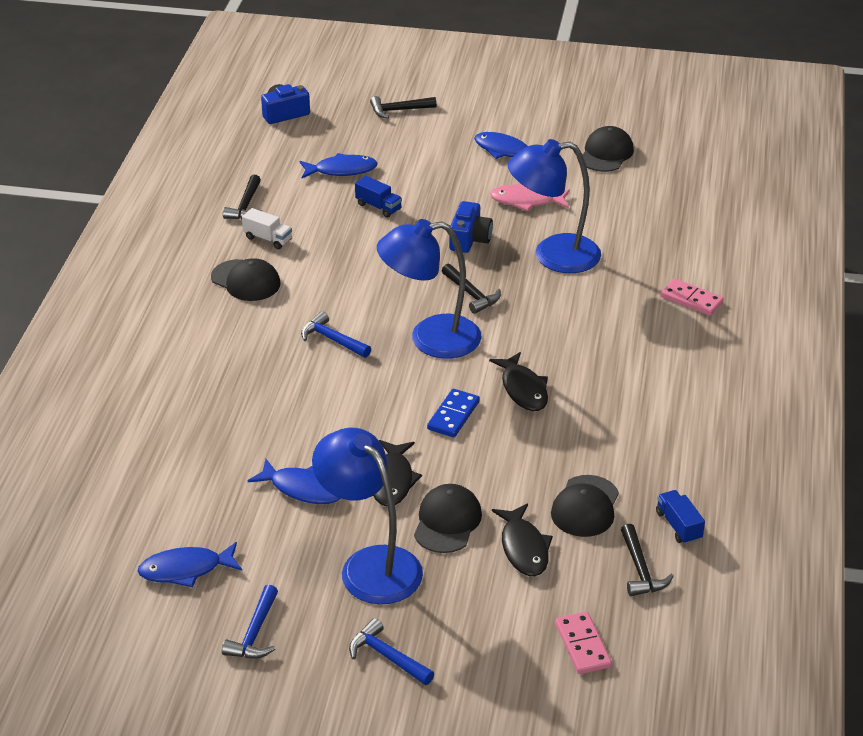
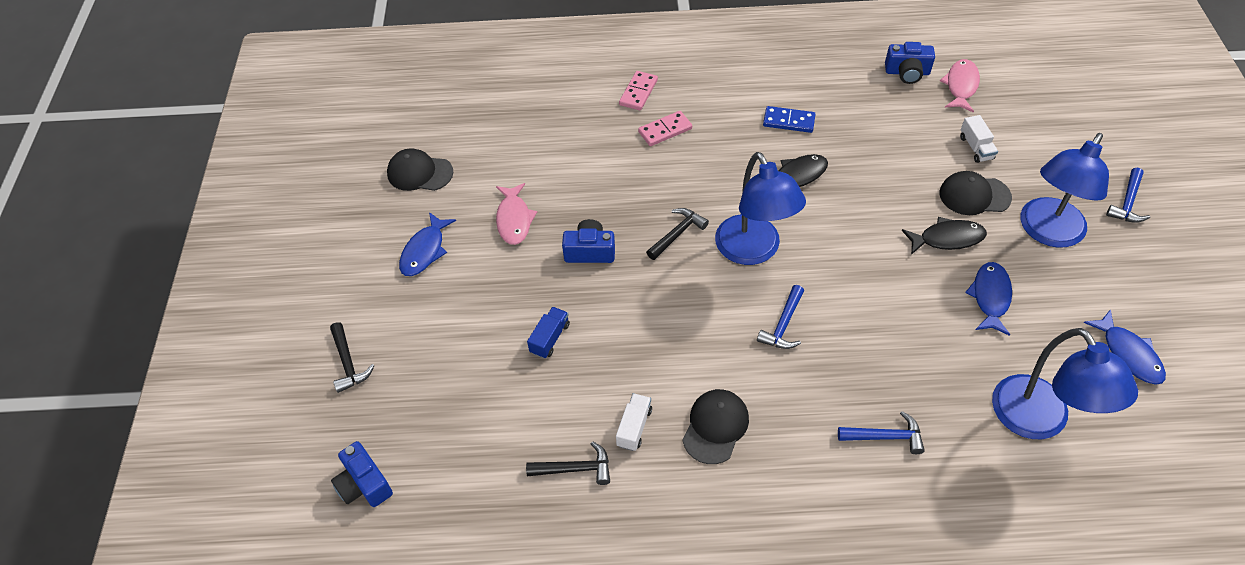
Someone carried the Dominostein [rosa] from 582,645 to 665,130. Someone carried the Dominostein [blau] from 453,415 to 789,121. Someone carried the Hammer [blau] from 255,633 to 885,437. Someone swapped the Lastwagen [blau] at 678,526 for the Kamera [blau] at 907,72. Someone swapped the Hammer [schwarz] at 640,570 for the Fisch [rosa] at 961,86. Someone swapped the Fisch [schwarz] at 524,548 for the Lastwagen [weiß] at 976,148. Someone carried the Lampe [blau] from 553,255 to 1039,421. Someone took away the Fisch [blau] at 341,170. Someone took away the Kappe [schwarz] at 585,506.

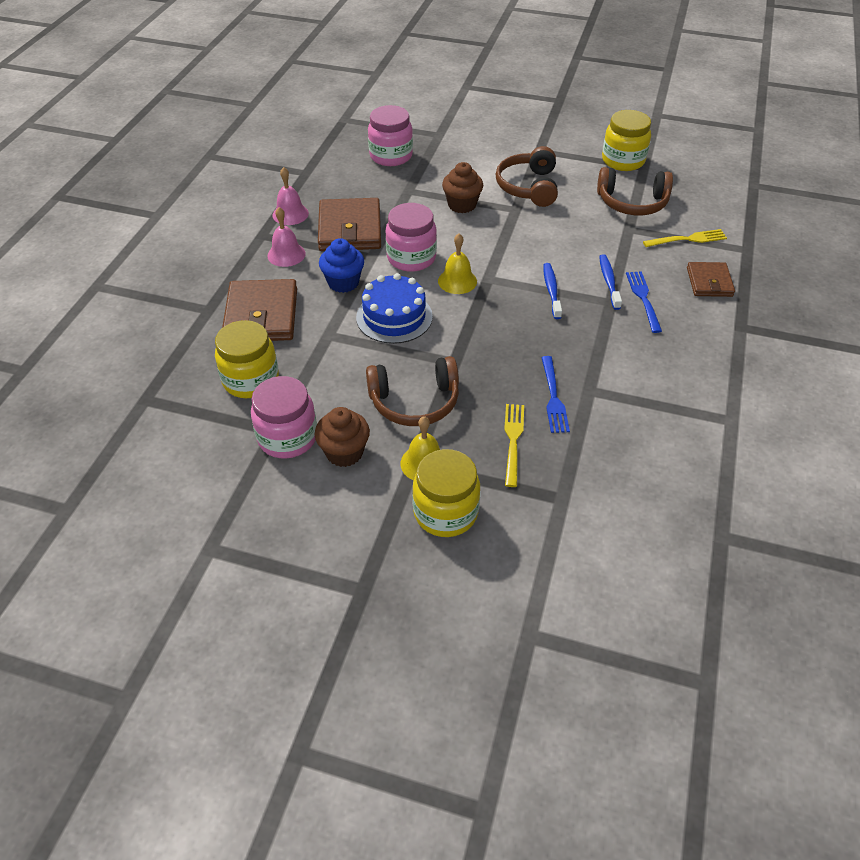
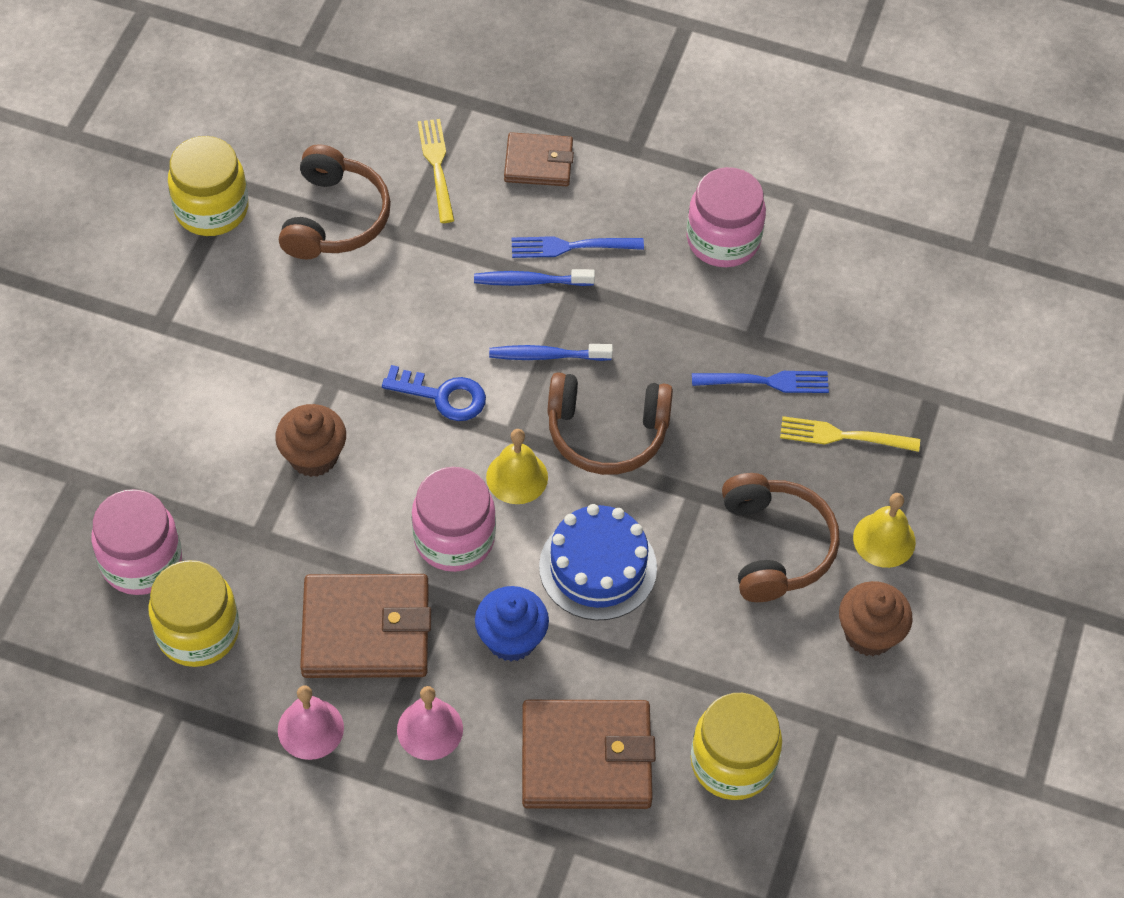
Someone carried the Einmachglas [gelb] from 445,512 to 198,632. Someone put down the Schlüssel [blau] at 442,396. Someone carried the Kopfhörer [braun] from 528,187 to 606,432. Someone carried the Einmachglas [rosa] from 287,437 to 723,240.

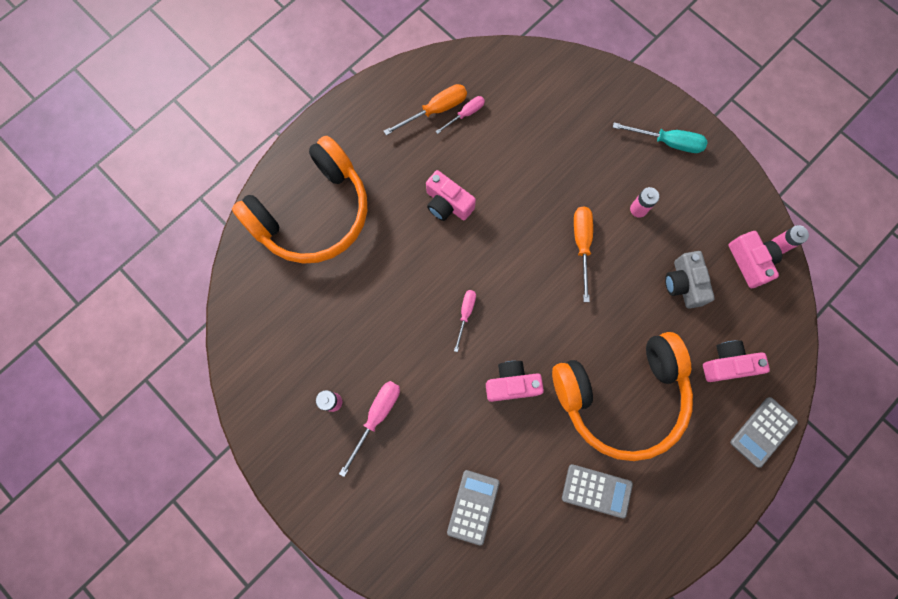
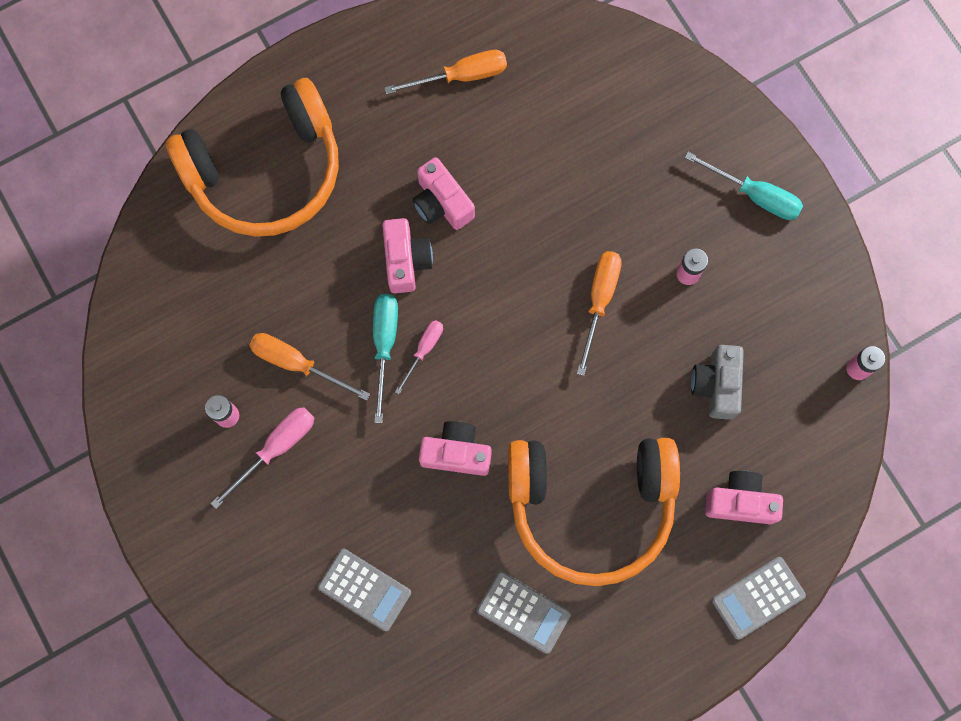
Someone put down the Schraubenzieher [orange] at 297,364. Someone rotated the Taschenrechner [grau] at 473,507 by 90 degrees clockwise. Someone put down the Schraubenzieher [türkis] at 384,345. Someone carried the Kamera [rosa] from 750,262 to 406,260. Someone took away the Schraubenzieher [rosa] at 465,114.

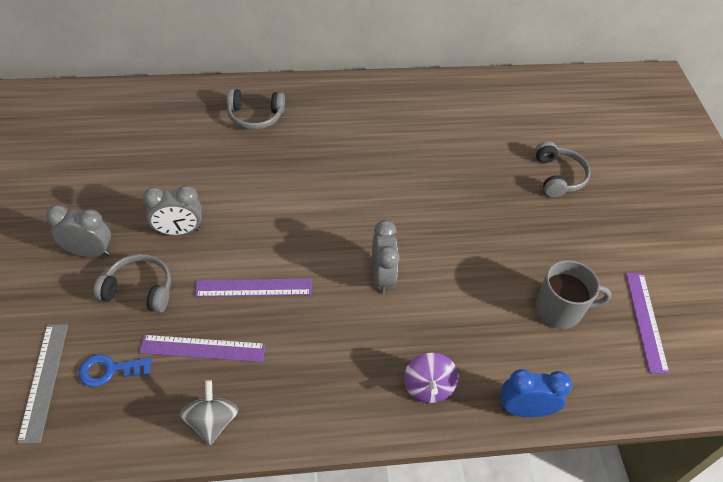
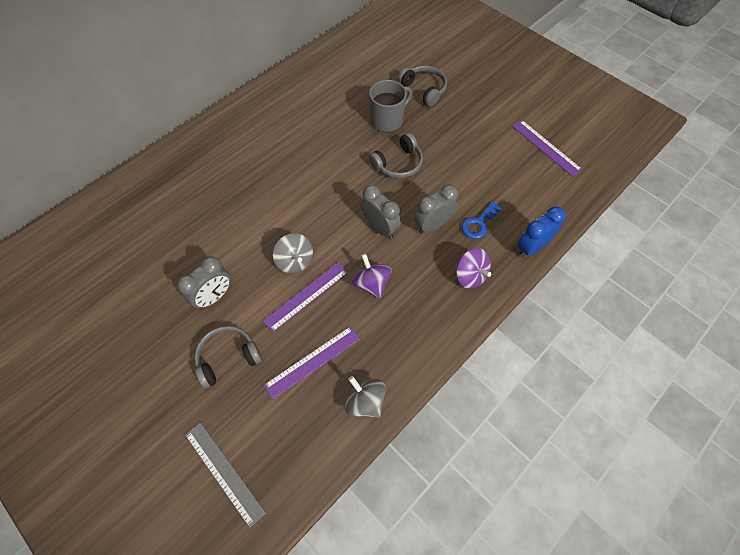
Someone put down the Kreisel [grau] at 295,261. Someone put down the Kreisel [lila] at 371,283. Someone carried the Kopfhörer [grau] from 255,116 to 398,163. Someone carried the Tasse [grau] from 559,309 to 387,120. Someone carried the Wecker [grau] from 89,252 to 432,225. Someone carried the Schlüssel [blau] from 110,370 to 479,223.

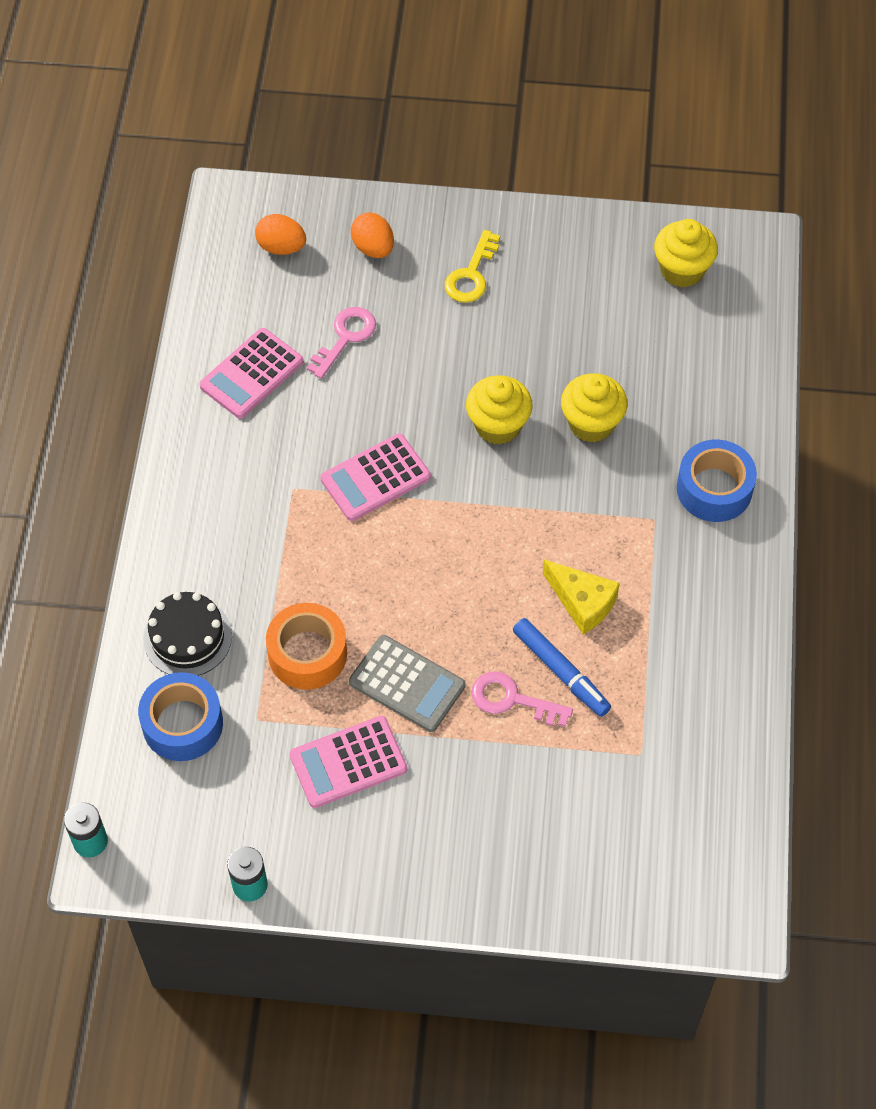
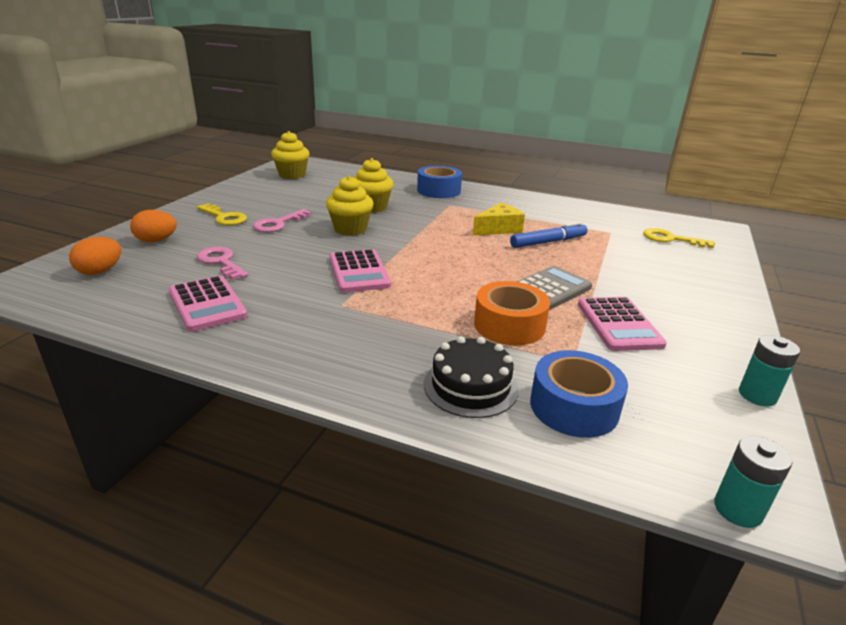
Someone carried the Schlüssel [rosa] from 512,699 to 278,224. Someone put down the Schlüssel [gelb] at 671,239.

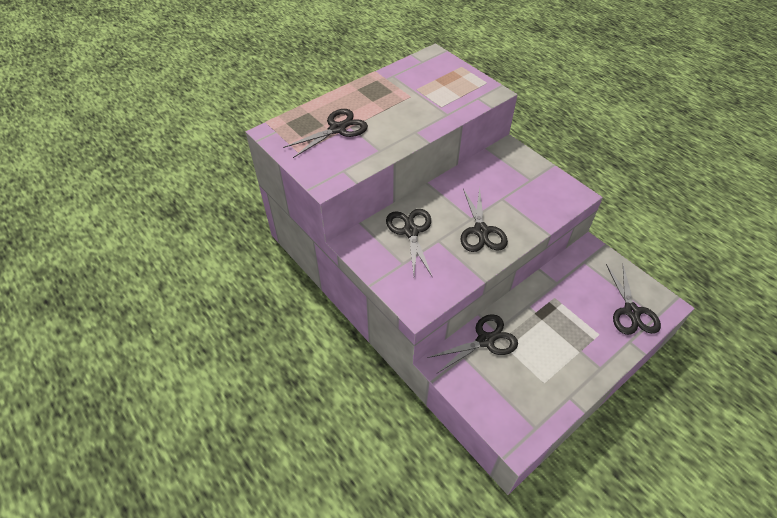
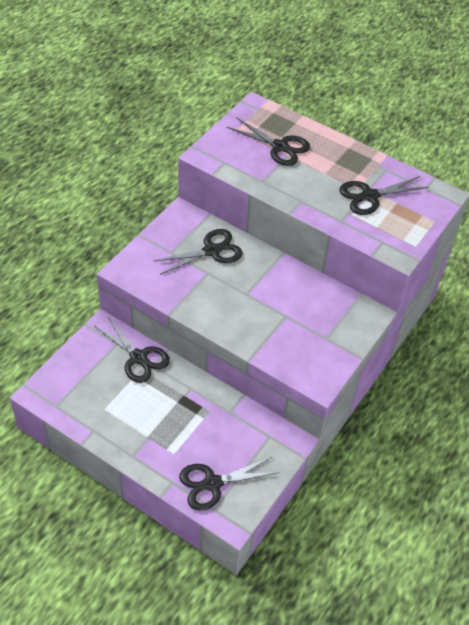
Someone carried the Schere [schwarz] from 481,231 to 369,196.

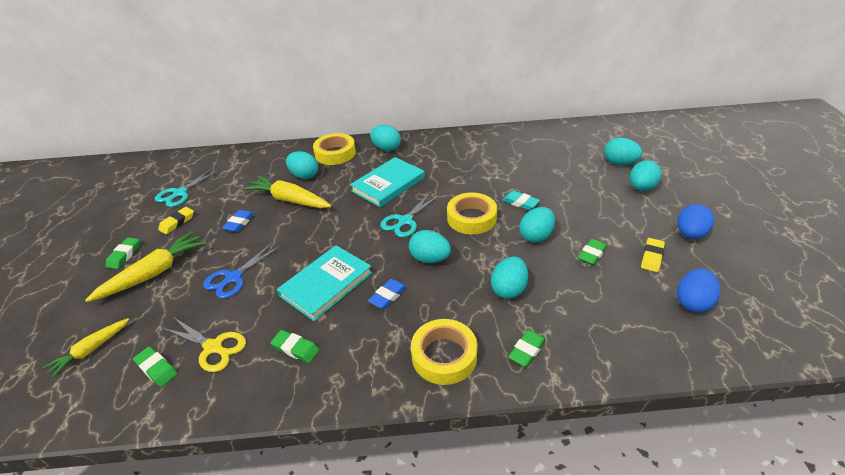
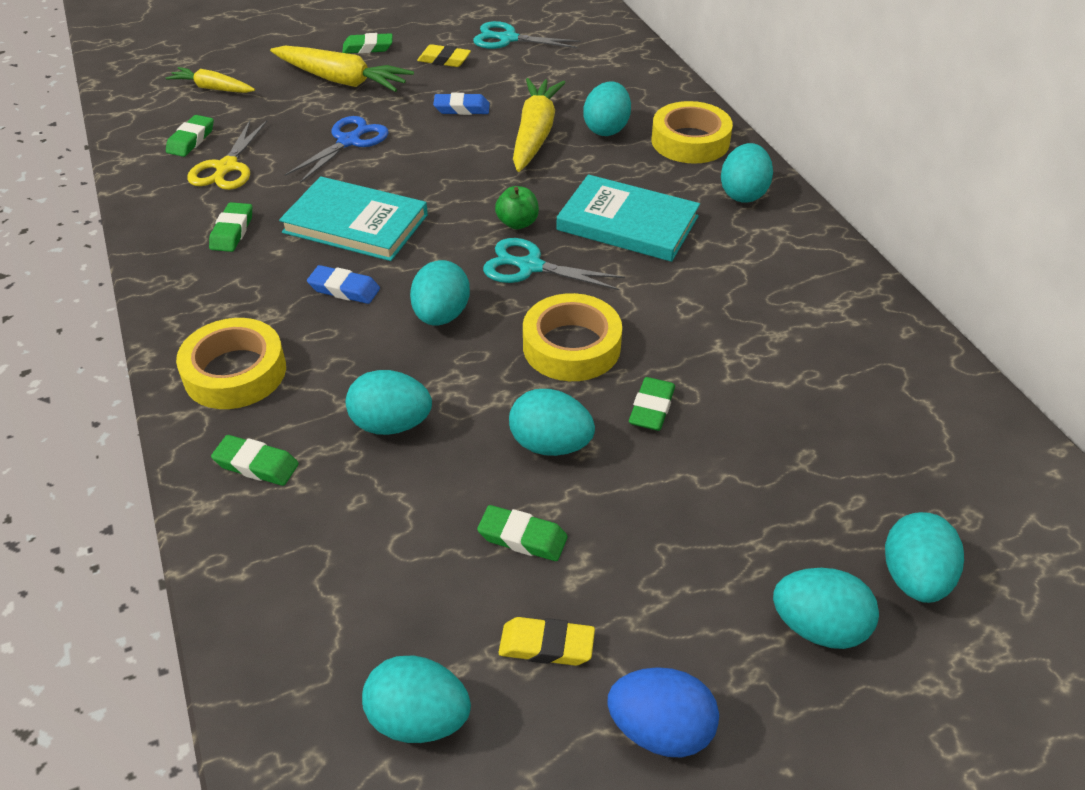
Someone rotated the Schere [blau] at 233,278 by 105 degrees clockwise. Someone repainted the Ei [blau] at 692,302, which became the Ei [türkis] at 419,719. Someone put down the Apfel [grün] at 517,223. Someone repainted the Radiergummi [türkis] at 520,203, which became the Radiergummi [grün] at 651,408.

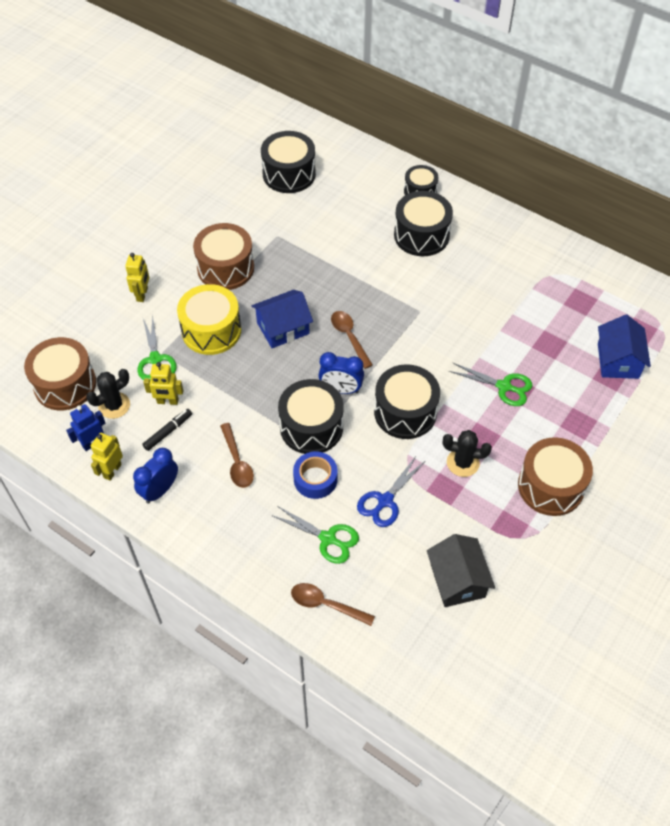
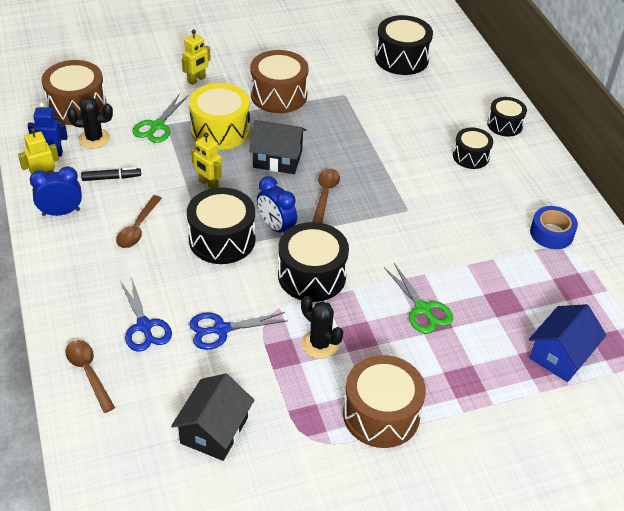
Someone repainted the Schere [grün] at 328,538, which became the Schere [blau] at 144,326. Someone carried the Roboter [gelb] from 167,401 to 208,184. Someone repainted the Haus [blau] at 283,328, which became the Haus [schwarz] at 277,159. Someone scaled the Trommel [schwarz] at 421,235 by 0.61. Someone carried the Klebeband [blau] from 315,479 to 551,233.

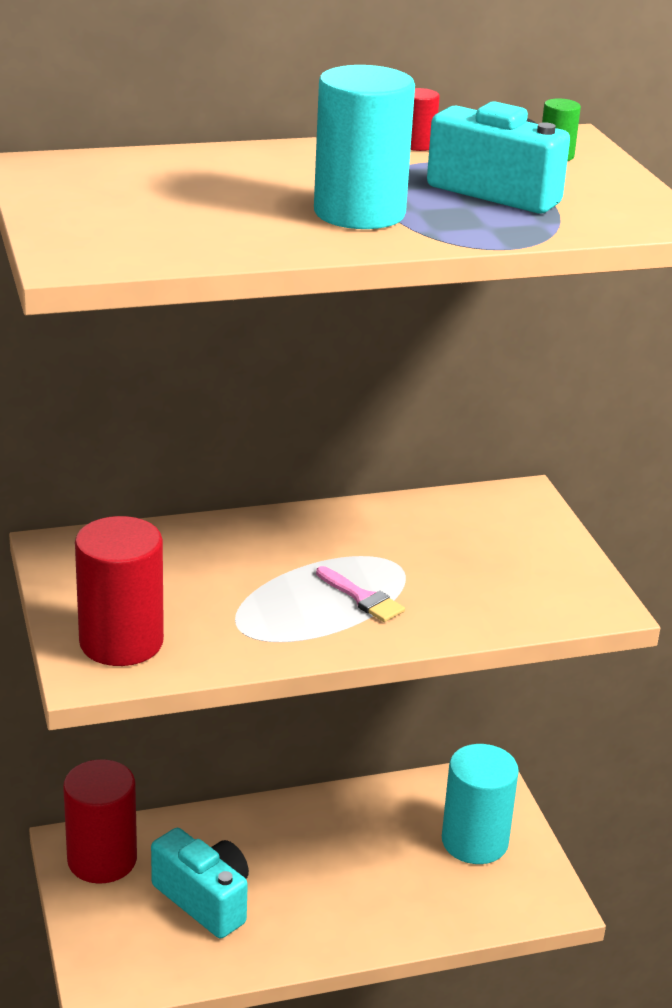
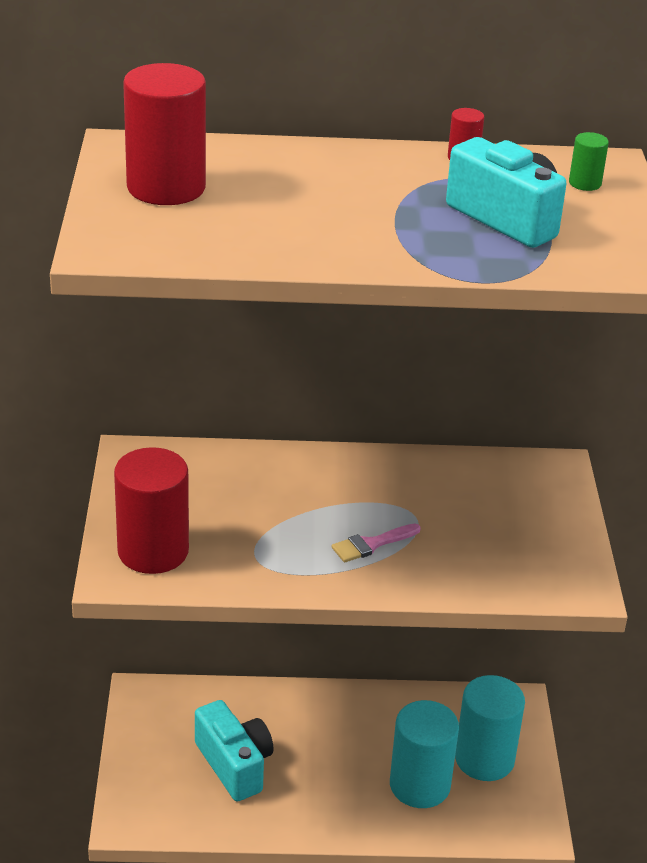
Someone carried the Vollzylinder [rot] from 102,860 to 166,188. Someone rotated the Pinsel [rosa] at 362,598 by 90 degrees clockwise. Someone carried the Vollzylinder [türkis] from 359,213 to 420,785.

